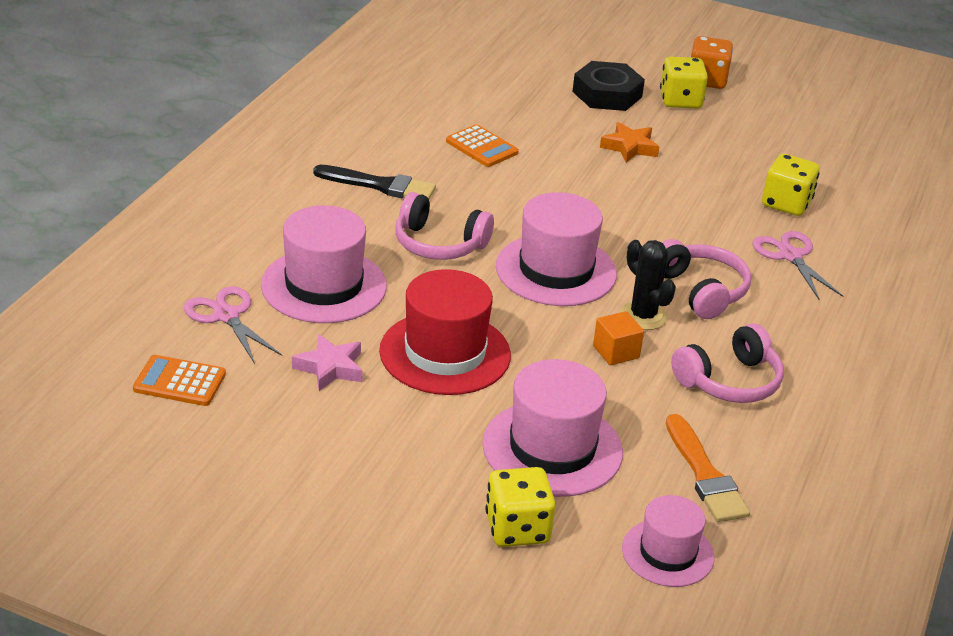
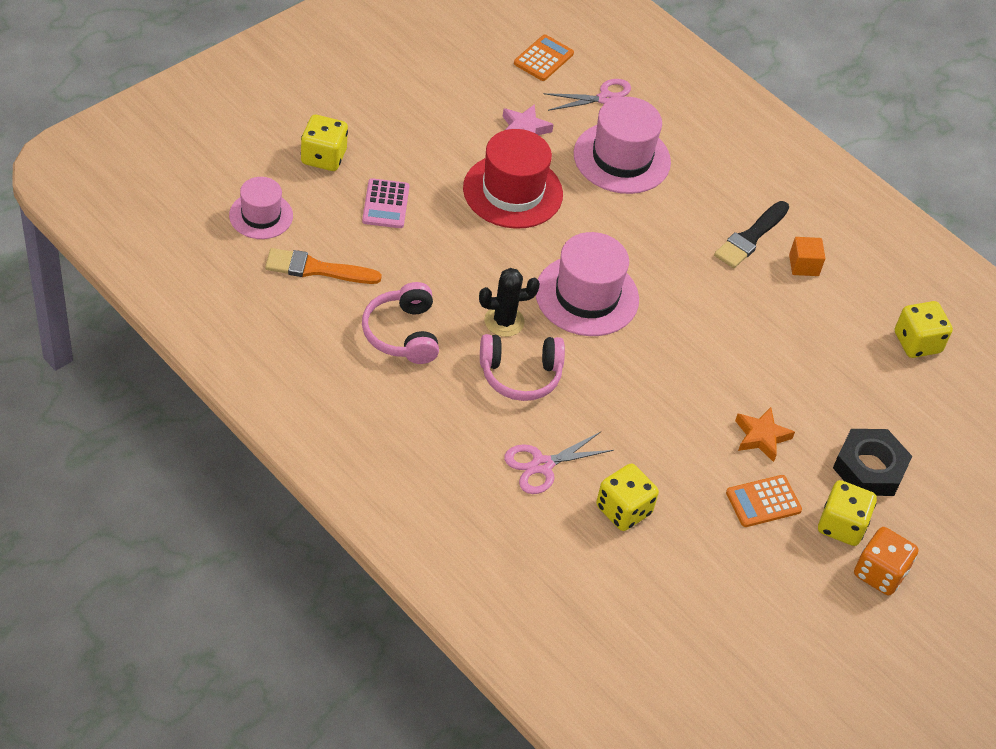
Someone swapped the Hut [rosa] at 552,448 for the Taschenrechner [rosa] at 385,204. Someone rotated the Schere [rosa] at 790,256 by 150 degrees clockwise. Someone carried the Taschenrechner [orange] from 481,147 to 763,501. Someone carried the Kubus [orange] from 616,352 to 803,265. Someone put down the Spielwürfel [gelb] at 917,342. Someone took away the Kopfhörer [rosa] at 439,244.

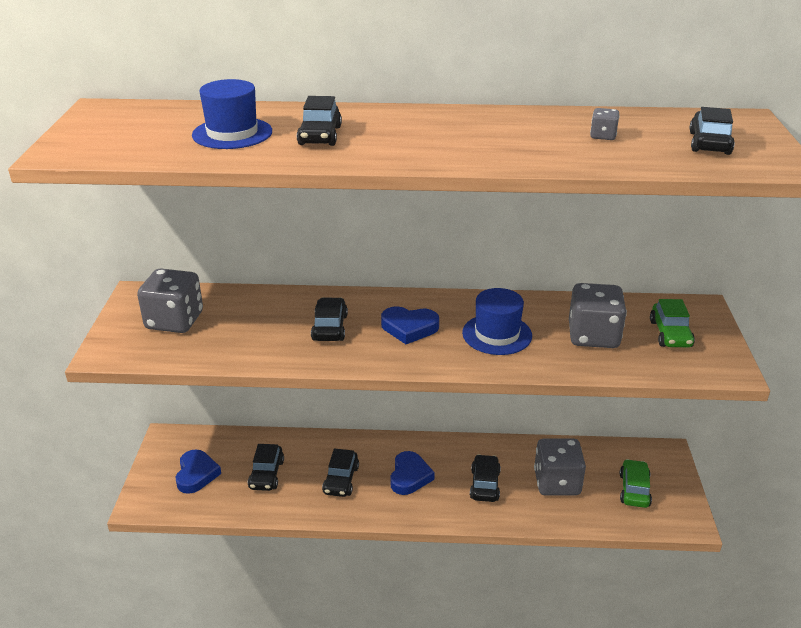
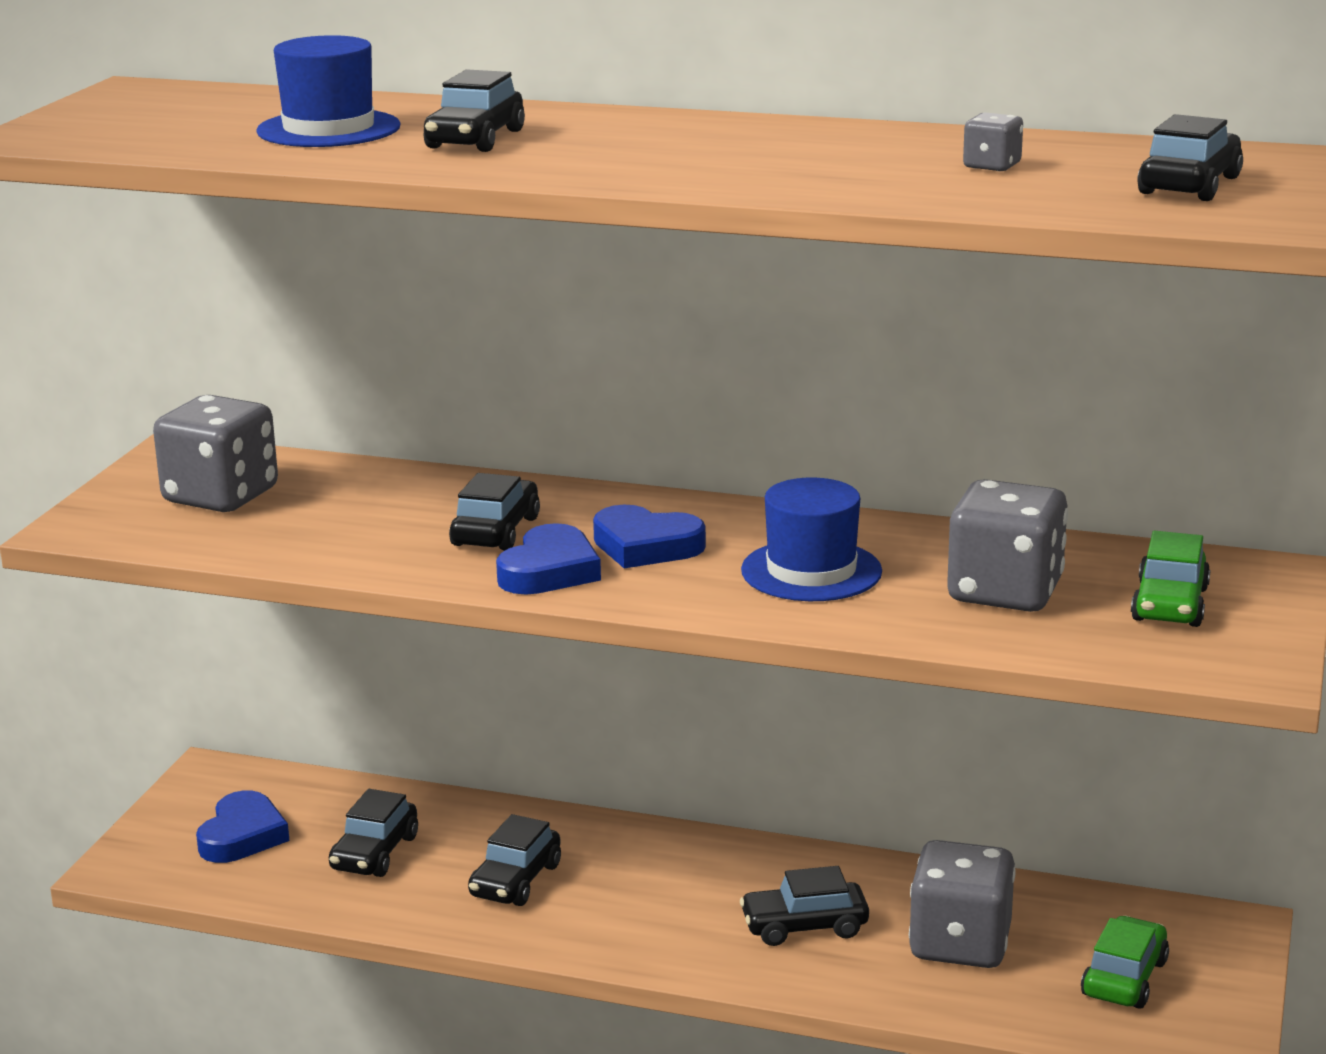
Someone carried the Herz [blau] from 409,476 to 549,571. Someone rotated the Auto [schwarz] at 484,484 by 120 degrees counterclockwise.

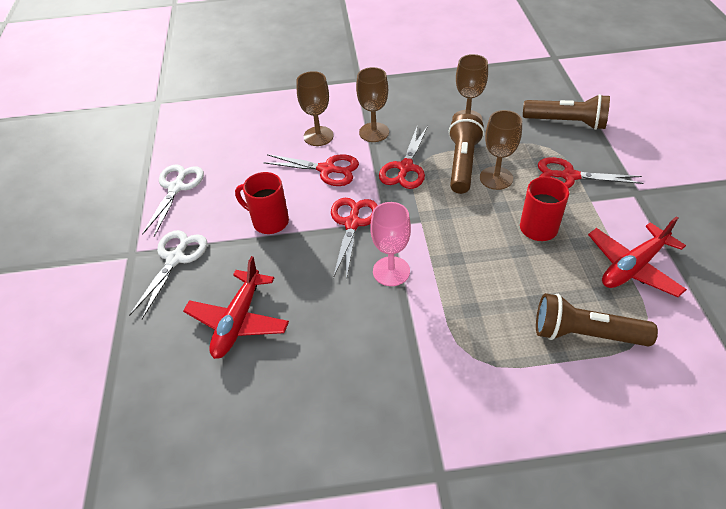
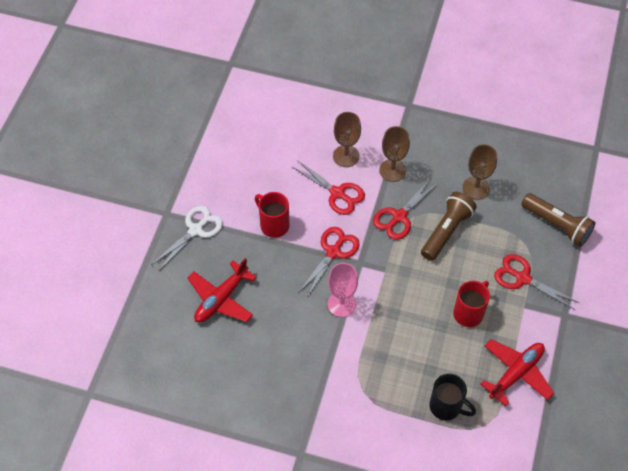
Someone swapped the Taschenlampe [braun] at 584,334 for the Tasse [schwarz] at 446,407. Someone rotated the Flugzeug [rot] at 633,266 by 150 degrees clockwise. Someone took away the Schere [weiß] at 176,188. Someone took away the Kelch [braun] at 496,178.

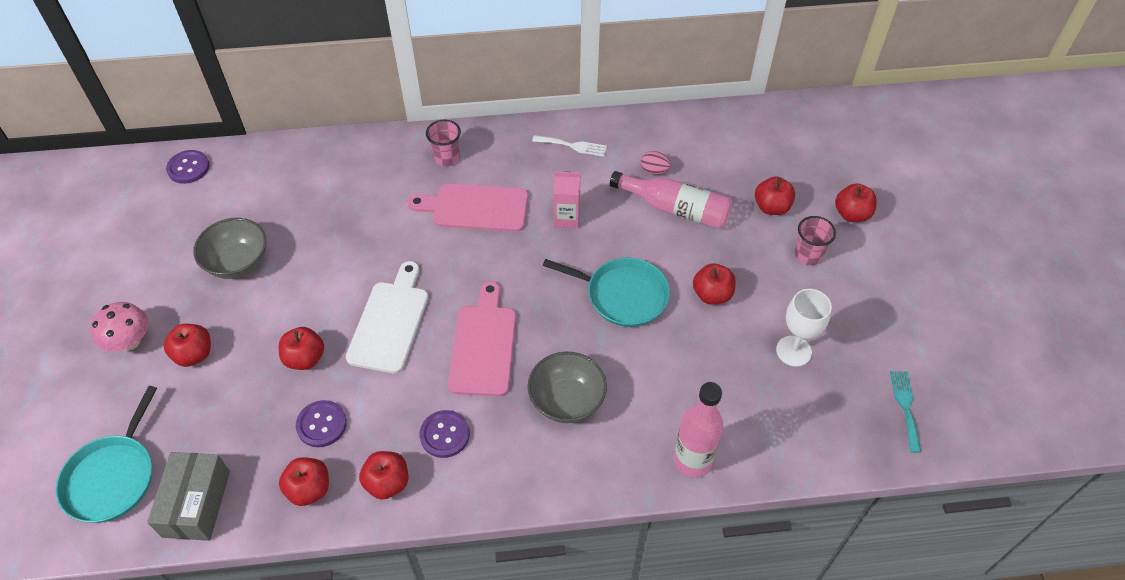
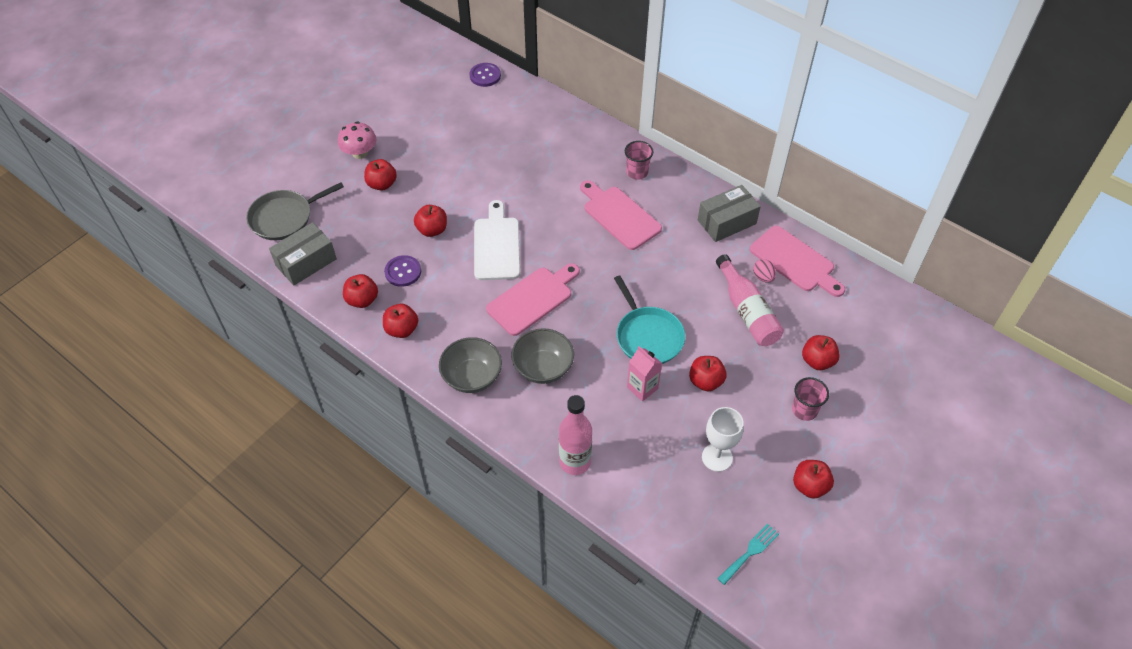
Someone repainted the Pfanne [türkis] at 112,477, which became the Pfanne [grau] at 284,217. Someone carried the Schüssel [grau] from 238,263 to 472,377. Someone rotated the Schneidebrett [weiß] at 390,322 by 60 degrees counterclockwise. Someone carried the Getränkekarton [rosa] from 566,218 to 642,388. Someone swapped the Gabel [weiß] at 573,146 for the Schachtel [grau] at 726,222. Someone put down the Schneidebrett [rosa] at 795,261. Someone carried the Apfel [rot] from 851,214 to 810,486. Someone took away the Knopf [lila] at 445,435.

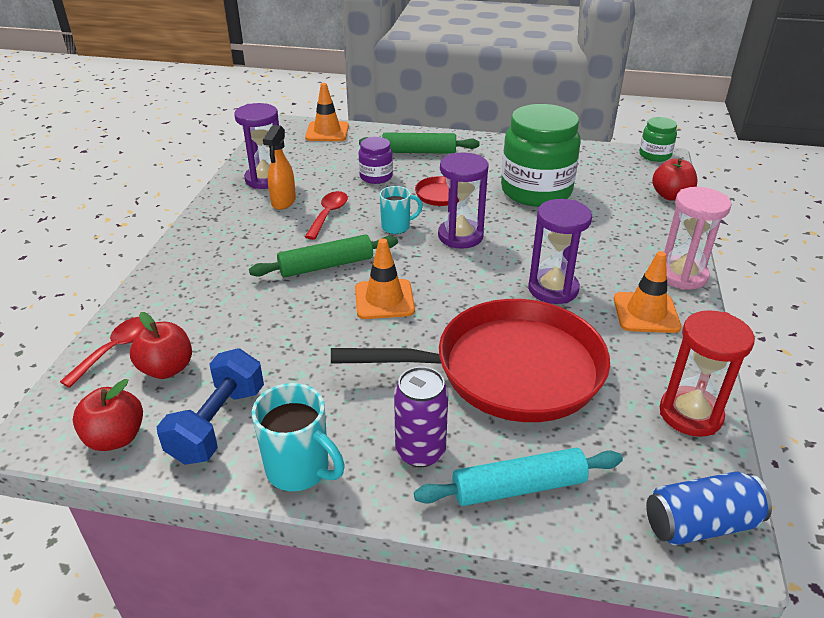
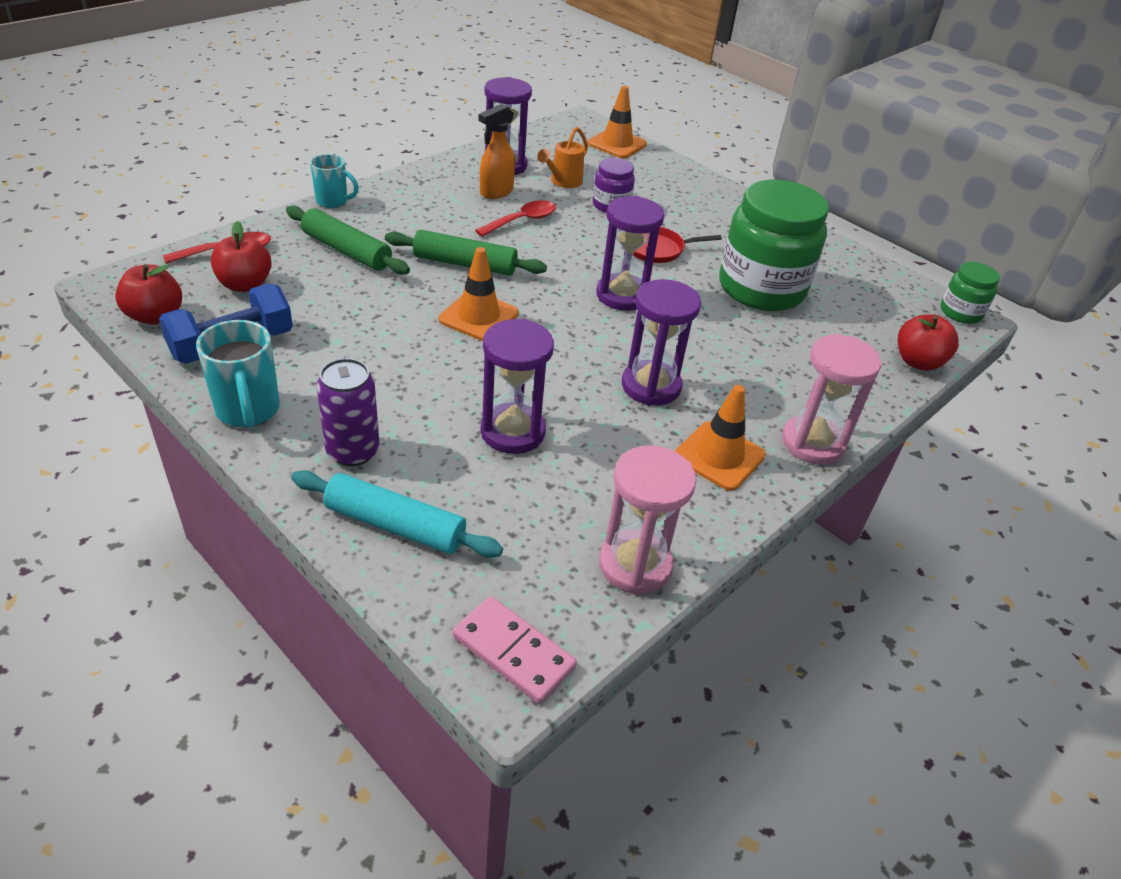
Someone carried the Nudelholz [grün] from 419,152 to 347,250. Someone carried the Tasse [türkis] from 397,227 to 333,201. Someone swapped the Dose [blau] at 700,524 for the Dominostein [rosa] at 513,652. Someone swapped the Pfanne [rot] at 509,370 for the Sanduhr [lila] at 512,432. Someone put down the Gießkanne [orange] at 563,182. Someone repainted the Sanduhr [rot] at 690,414, which became the Sanduhr [rosa] at 635,565.

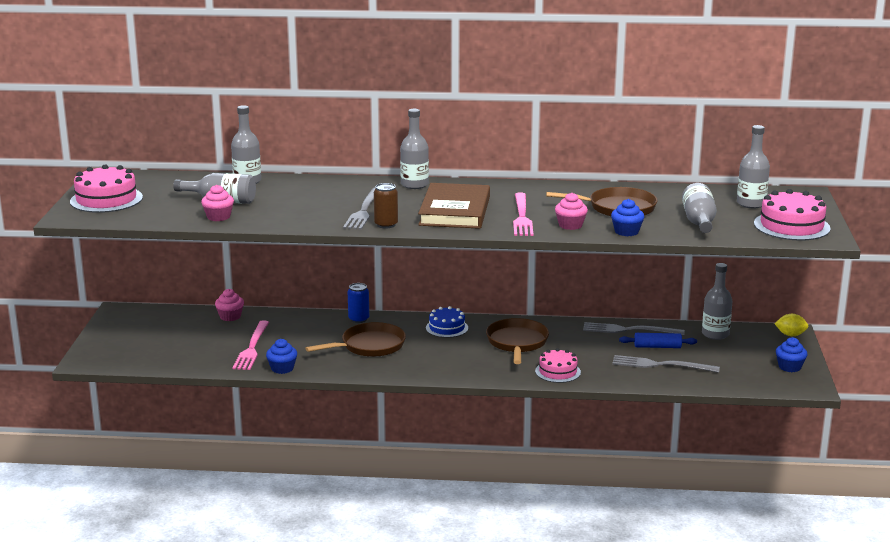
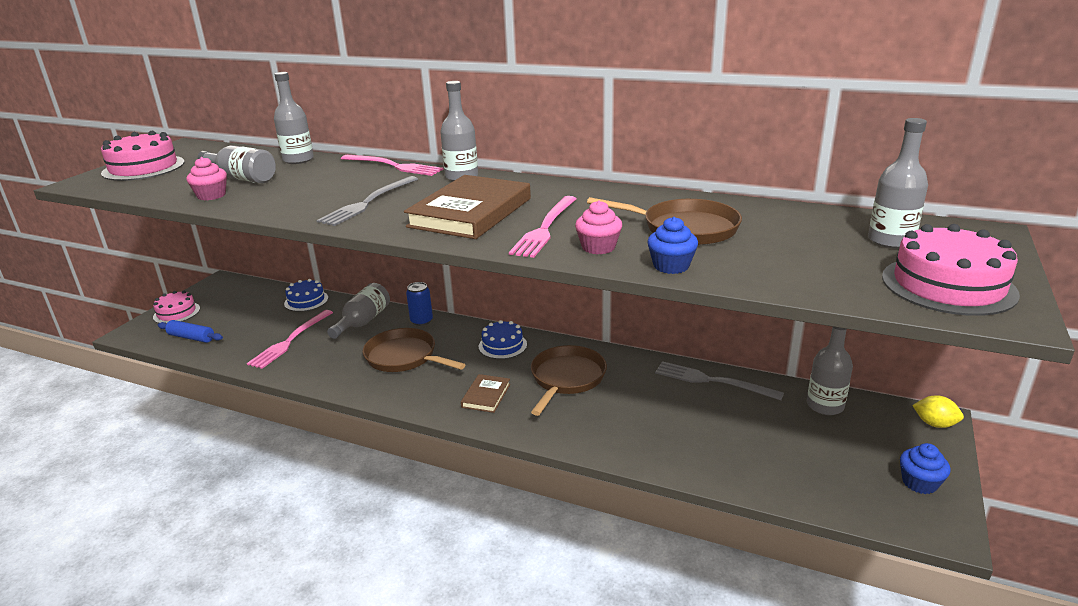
Someone carried the Kuchen [rosa] from 558,371 to 176,313. Someone carried the Nudelholz [blau] from 657,347 to 191,337. Someone swapped the Muffin [rosa] at 230,316 for the Kuchen [blau] at 306,301. Someone carried the Flasche [grau] from 699,222 to 363,322. Someone put down the Gabel [rosa] at 393,166. Someone rotated the Pfanne [braun] at 369,346 by 135 degrees counterclockwise. Someone put down the Buch [braun] at 486,396. Someone took away the Muffin [blau] at 282,368. Someone took away the Dose [braun] at 386,225. Someone took away the Gabel [grau] at 661,365.

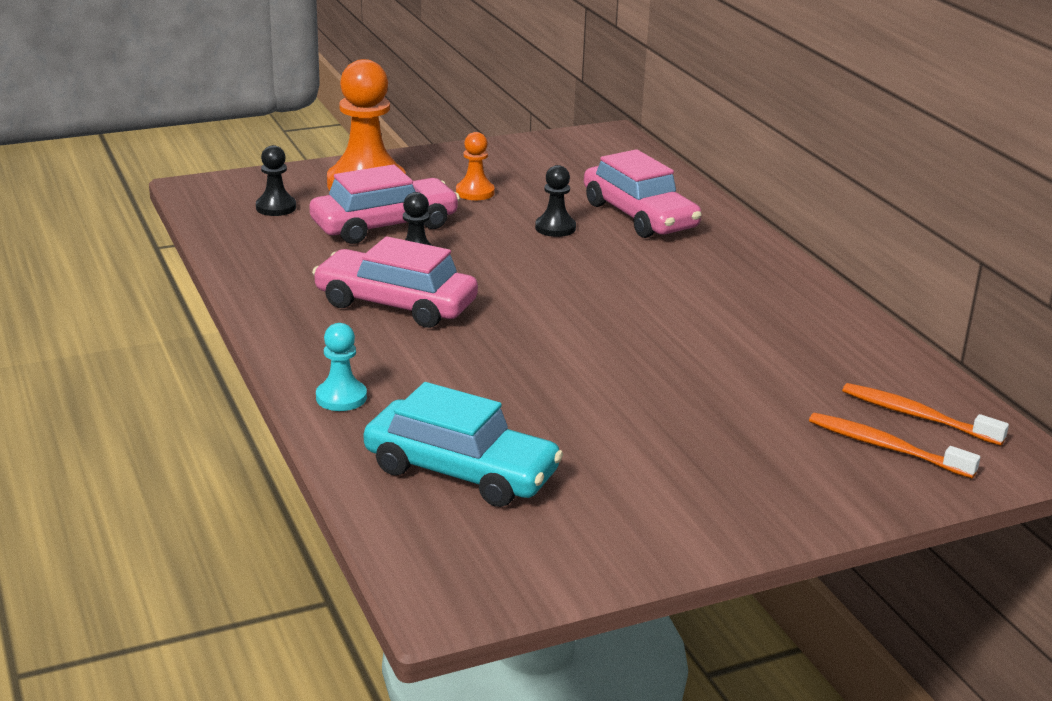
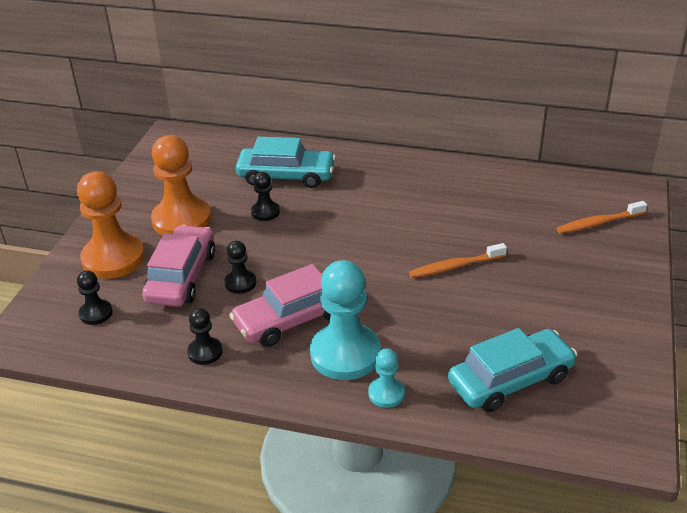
Someone scaled the Bauer [orange] at 475,192 by 2.03. Someone put down the Bauer [schwarz] at 205,352. Someone repainted the Auto [rosa] at 639,216, which became the Auto [türkis] at 286,176. Someone put down the Bauer [türkis] at 345,354. Someone carried the Zahnbürste [orange] from 917,416 to 455,266.

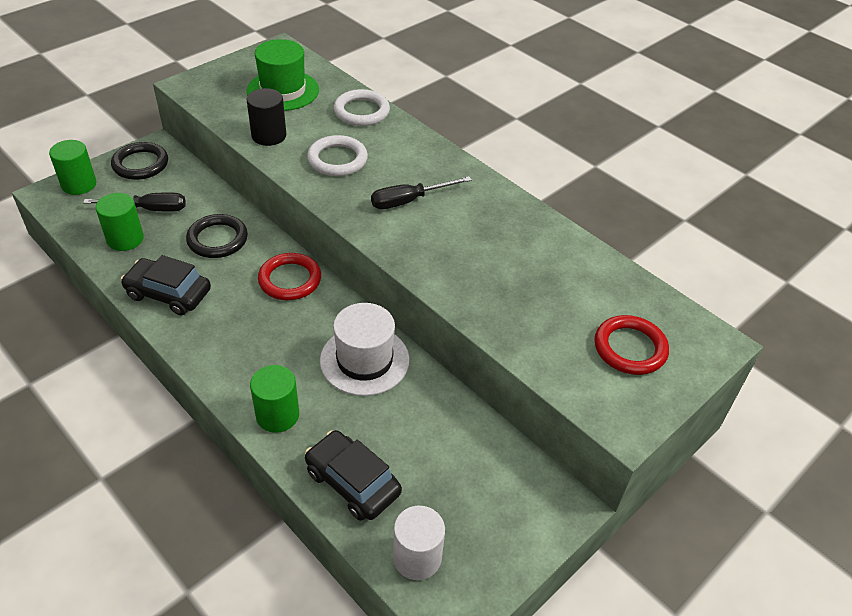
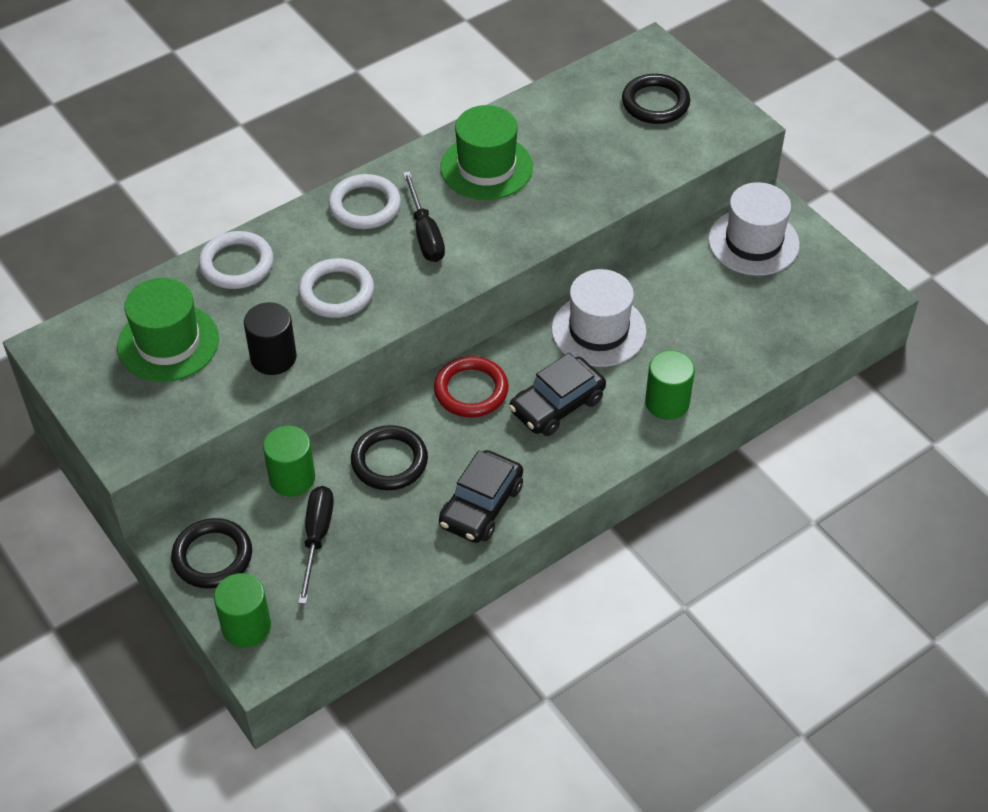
Someone carried the Vollzylinder [grün] from 125,239 to 292,478. Someone put down the Ring [weiß] at 365,206. Someone put down the Hut [grün] at 486,167. Someone carried the Auto [schwarz] from 352,482 to 557,405. Someone repainted the Ring [rot] at 630,348, which became the Ring [schwarz] at 655,103. Someone put down the Hut [weiß] at 753,242. Someone took away the Vollzylinder [weiß] at 417,557.

